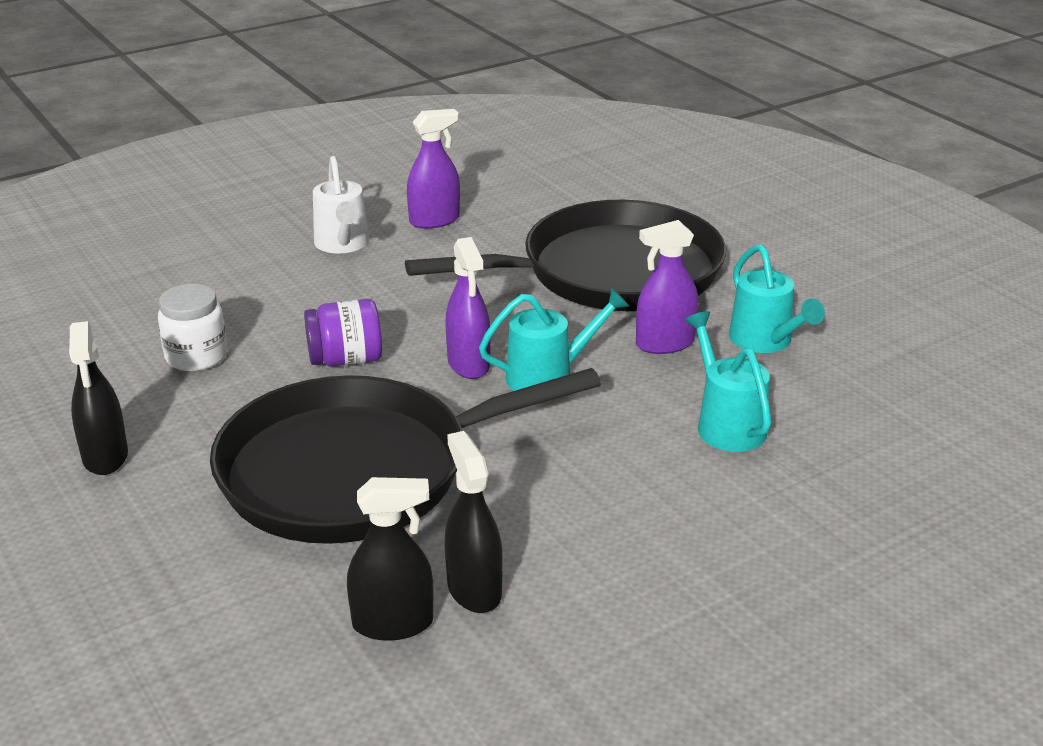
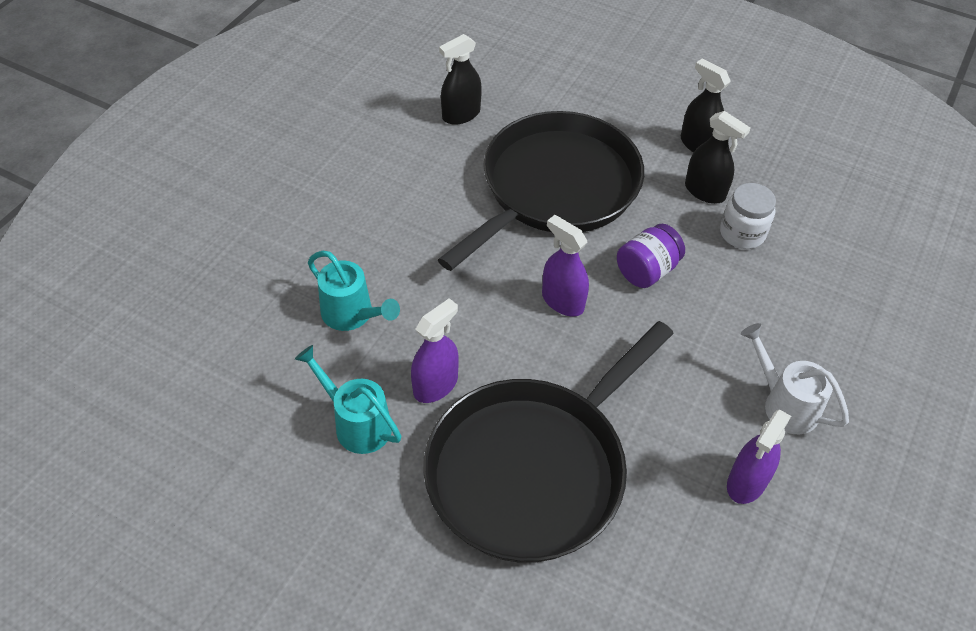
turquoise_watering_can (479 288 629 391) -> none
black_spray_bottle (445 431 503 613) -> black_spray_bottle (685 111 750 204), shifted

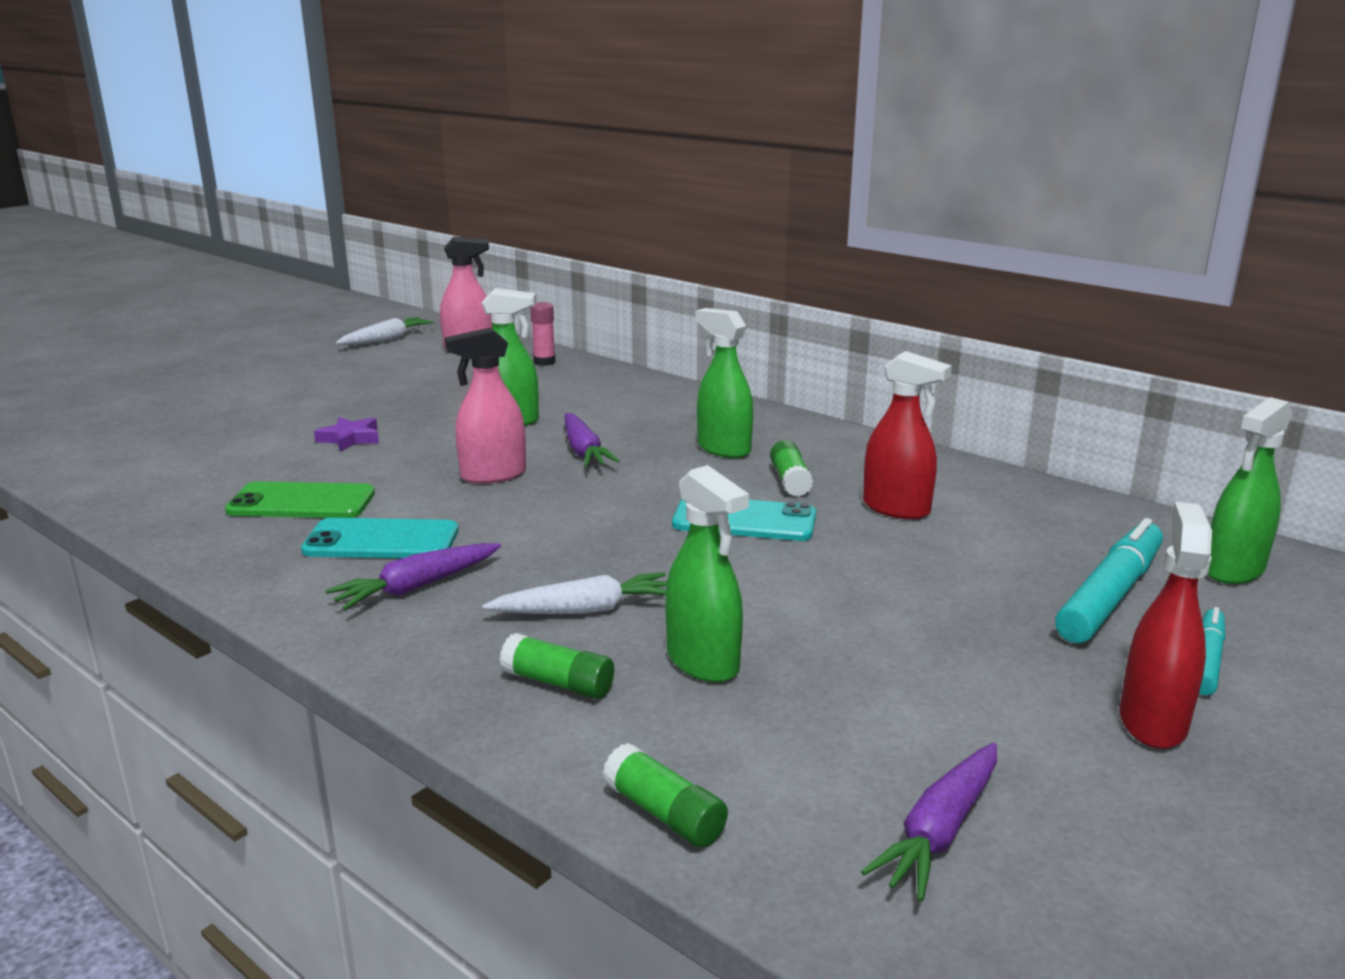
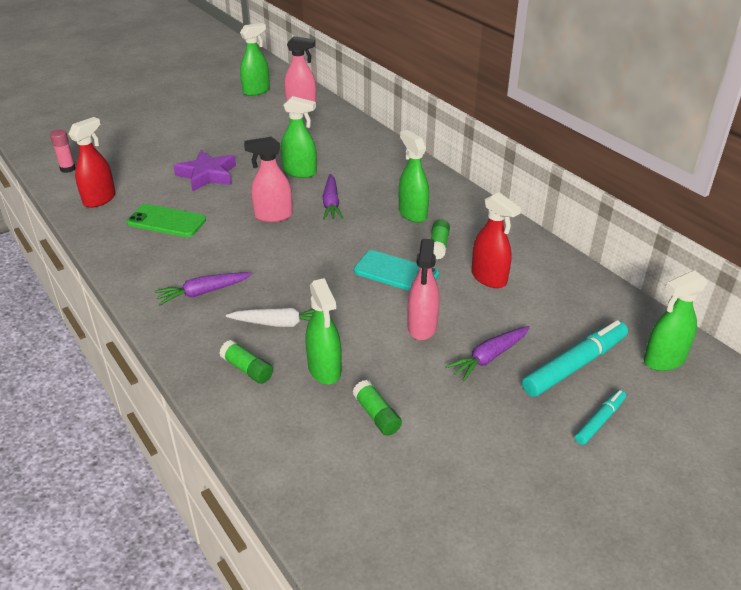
turquoise_phone (301 518 459 558) -> none
none -> pink_spray_bottle (407 239 439 340)
pink_glue_stick (530 302 556 366) -> pink_glue_stick (50 129 76 173), shifted
green_glue_stick (602 743 728 847) -> green_glue_stick (352 380 402 436), shifted
purple_carrot (861 743 997 902) -> purple_carrot (445 326 530 381), shifted
red_spray_bottle (1119 502 1212 749) -> red_spray_bottle (69 117 116 208), shifted
white_carrot (336 317 434 345) -> green_spray_bottle (240 23 270 96)
purple_star (314 417 379 452) -> purple_star (173 150 236 191), x1.68

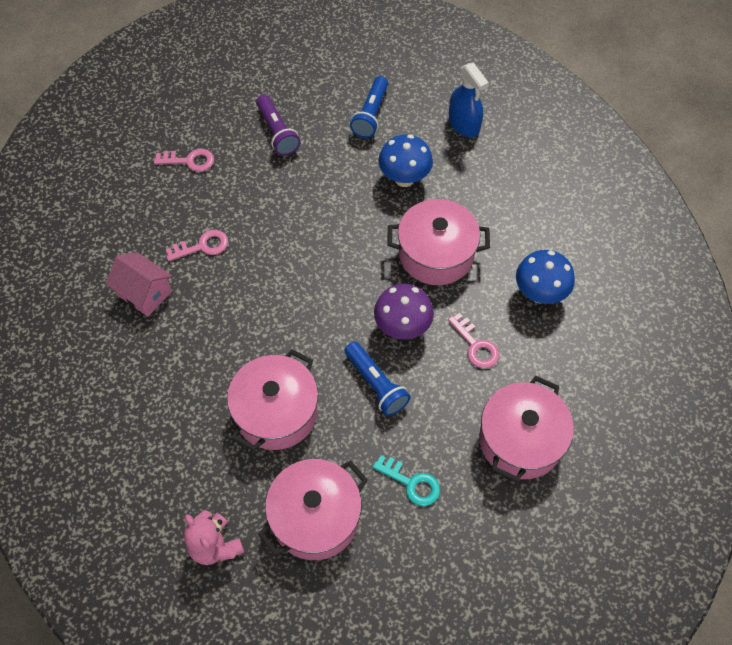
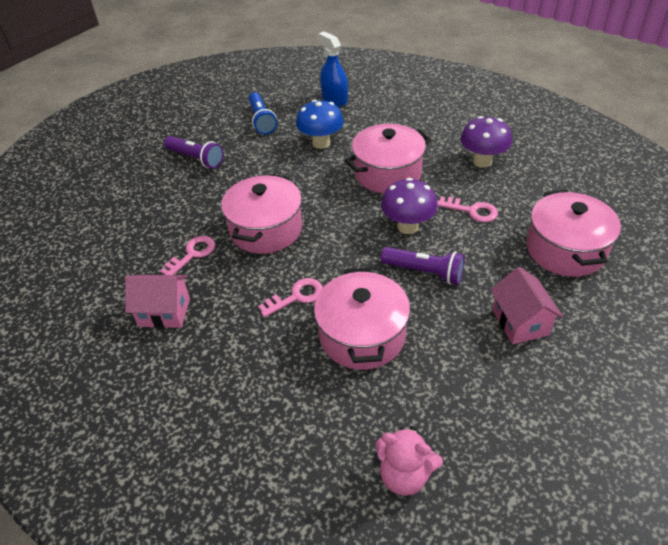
pink_key (154 149 214 172) -> pink_key (258 278 323 317), shifted
pink_pot (258 459 368 560) -> pink_pot (221 173 302 254), shifted
turquoise_key (373 455 440 506) -> pink_house (490 267 563 344)
blue_flashlight (345 342 411 416) -> purple_flashlight (381 247 465 285)
blue_mushroom (516 250 575 304) -> purple_mushroom (461 116 512 168)
blue_spray_bottle (449 63 489 137) -> blue_spray_bottle (318 31 348 107), 150 degrees counterclockwise

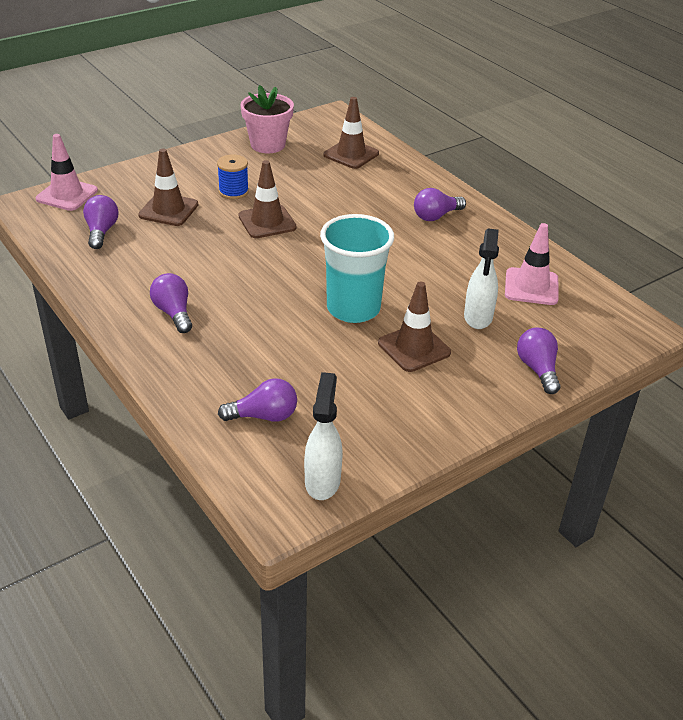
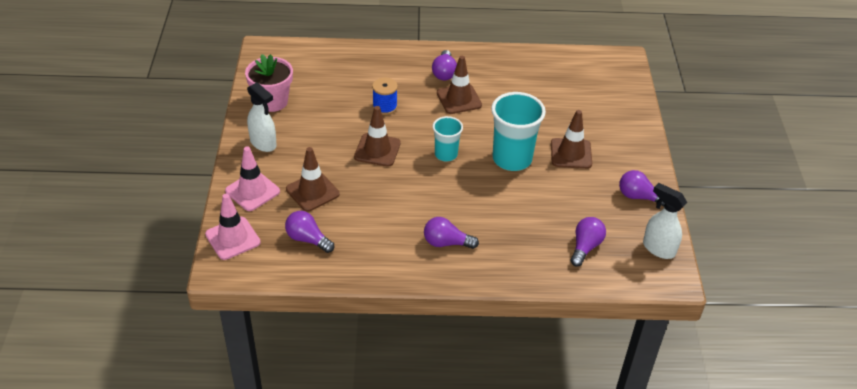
none -> turquoise_cup (433 116 463 162)
blue_spool (217 154 249 199) -> blue_spool (372 78 398 115), shifted
brown_traffic_cone (323 97 379 169) -> brown_traffic_cone (437 56 482 114), shifted
white_spray_bottle (464 229 499 329) -> white_spray_bottle (247 82 277 152), shifted
pink_traffic_cone (505 223 559 305) -> pink_traffic_cone (225 146 280 211), shifted
purple_light_bulb (517 328 561 394) -> purple_light_bulb (619 170 665 206), shifted

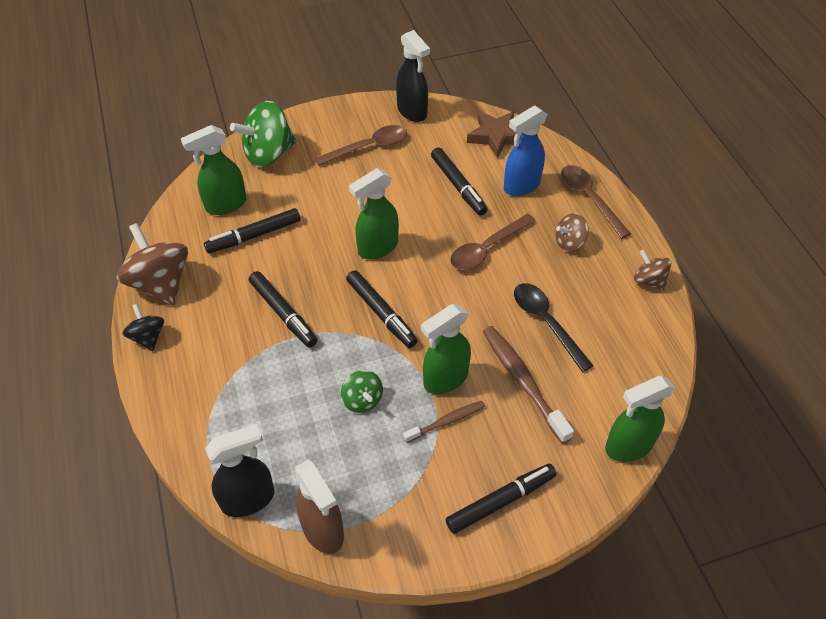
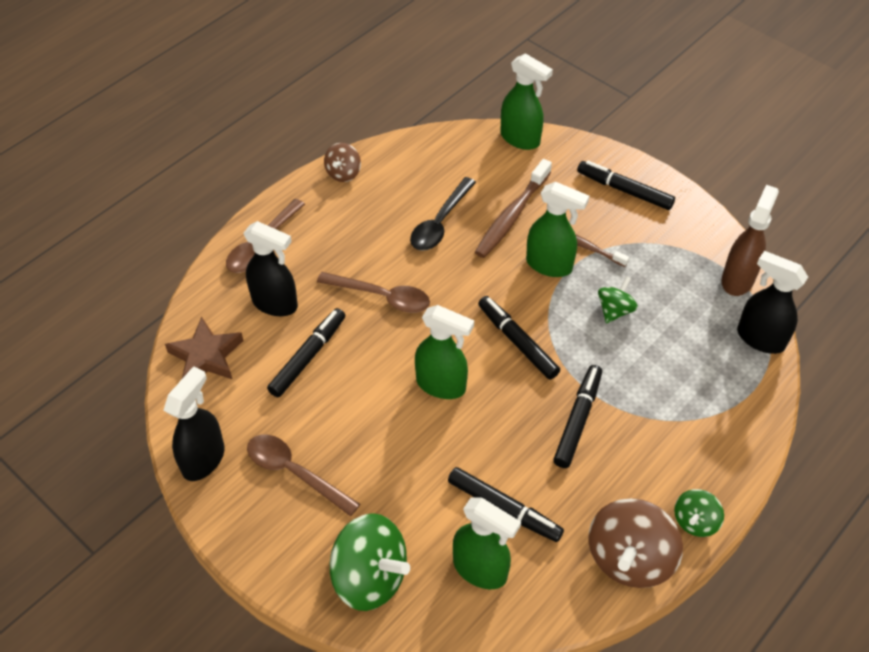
brown_spinning_top (556 213 589 251) -> none
black_spinning_top (123 304 164 351) -> green_spinning_top (674 489 724 537)
blue_spray_bottle (504 106 547 196) -> black_spray_bottle (243 221 298 316)
black_marker (346 270 418 348) -> black_marker (478 296 560 380), 60 degrees counterclockwise

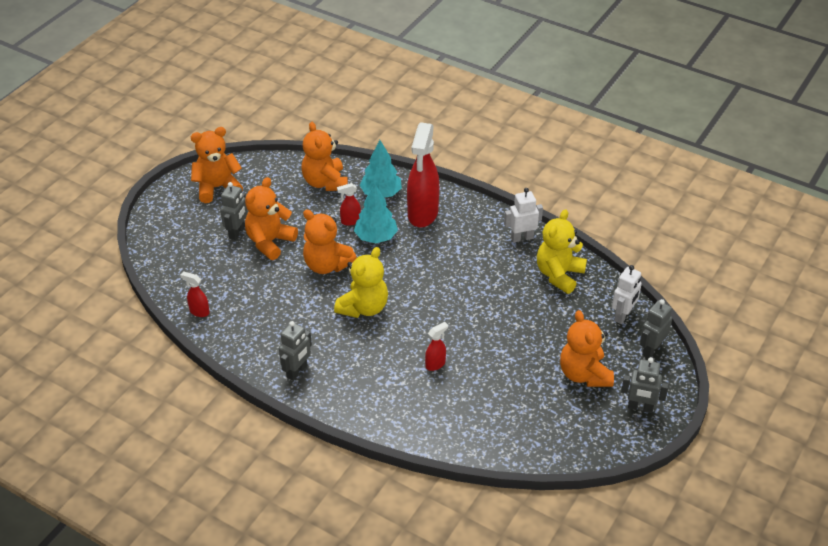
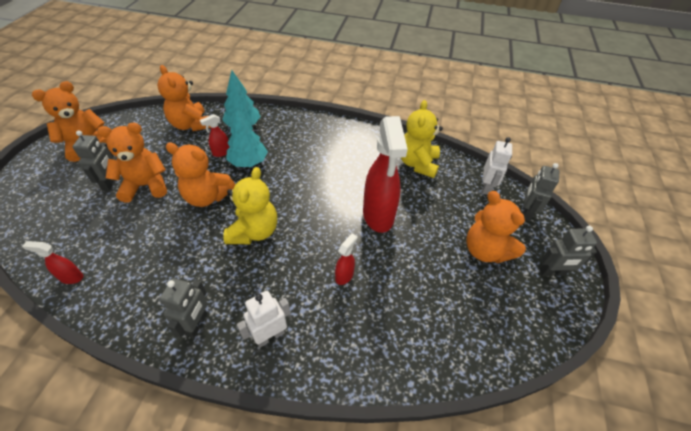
red_spray_bottle (407 122 439 227) -> red_spray_bottle (363 116 408 233), shifted
white_robot (504 188 543 243) -> white_robot (237 291 291 347), shifted
orange_teddy_bear (245 177 298 260) -> orange_teddy_bear (97 123 167 203), 60 degrees clockwise

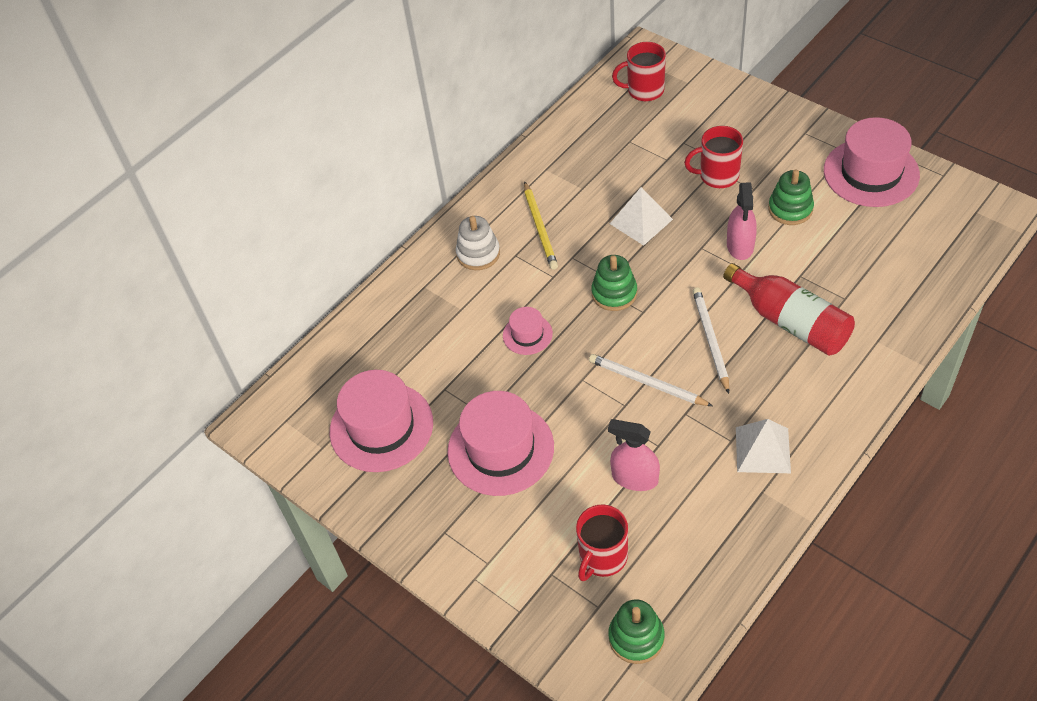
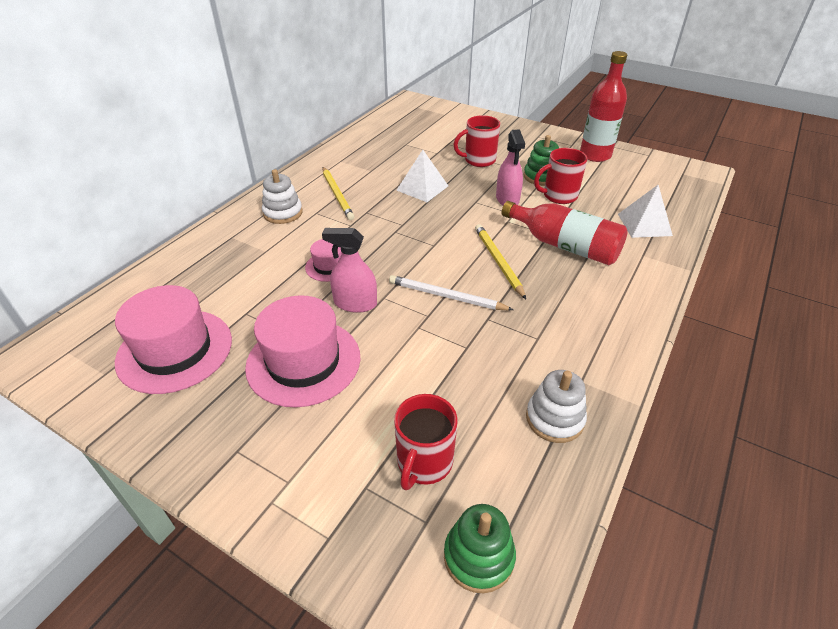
green_stacking_toy (591 255 637 311) -> none
none -> white_stacking_toy (526 370 587 443)
pink_spray_bottle (608 419 660 491) -> pink_spray_bottle (322 228 377 313), shifted
red_mug (612 42 666 101) -> red_mug (534 148 587 204), shifted
white_pyramid (736 419 791 473) -> white_pyramid (618 185 673 238), shifted
pink_hat (824 117 920 207) -> red_bottle (580 51 627 162)
white_pencil (692 288 729 394) -> yellow_pencil (475 224 526 299)

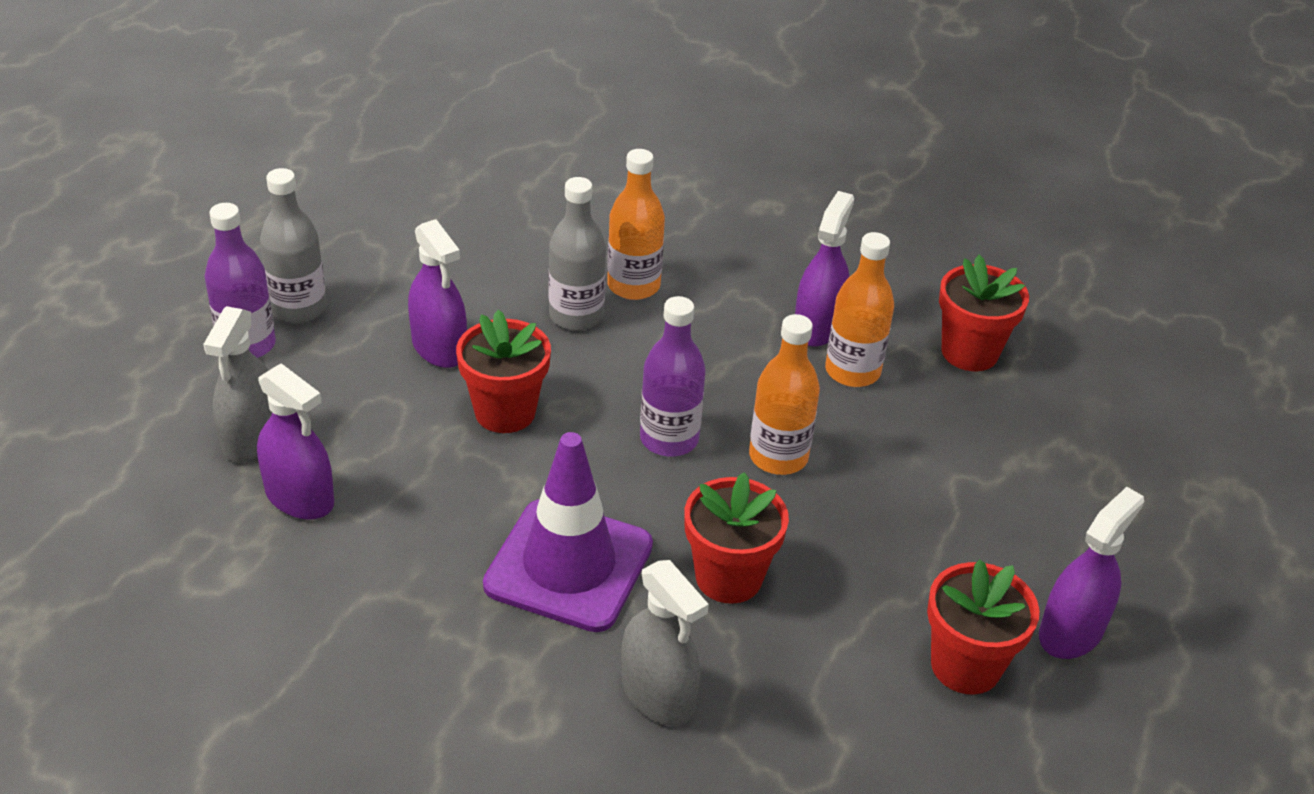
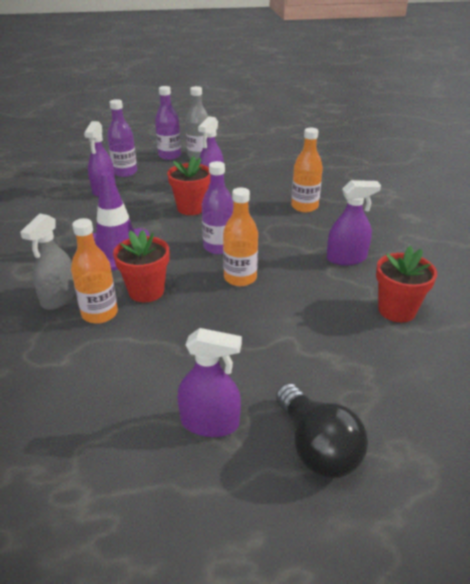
grey_bottle (549 177 606 331) -> none
red_flower_pot (927 559 1039 694) -> none
none -> black_light_bulb (276 383 368 478)
orange_bottle (825 232 894 387) -> orange_bottle (71 218 118 324), shifted
grey_spray_bottle (203 306 272 462) -> purple_bottle (107 99 137 177)

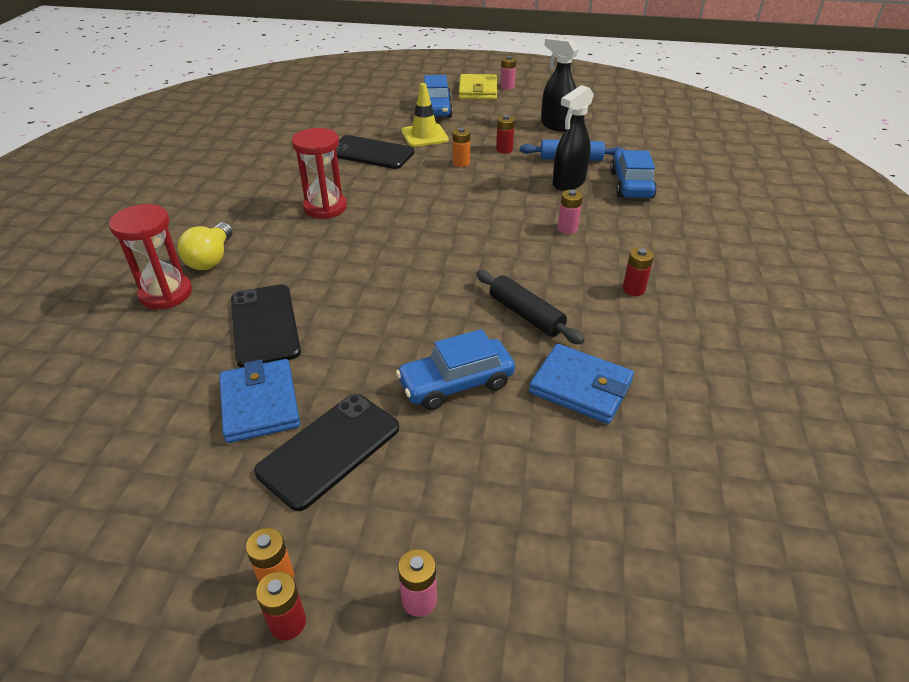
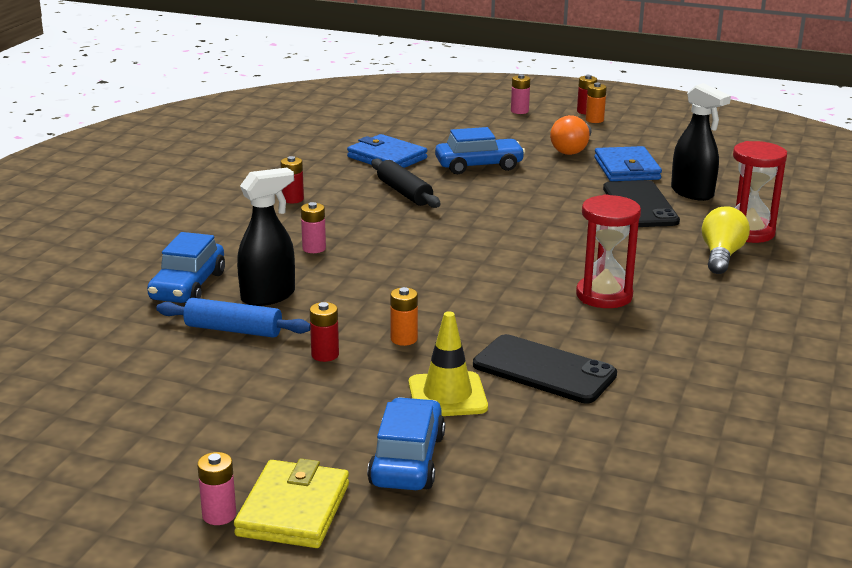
black_spray_bottle (541 37 579 132) -> black_spray_bottle (671 83 731 201), shifted
black_phone (254 394 399 511) -> orange_light_bulb (550 115 591 155)

